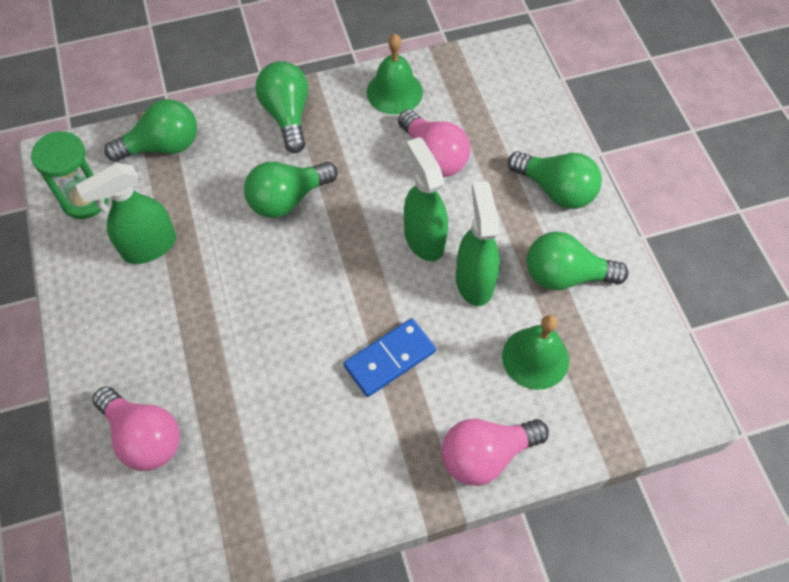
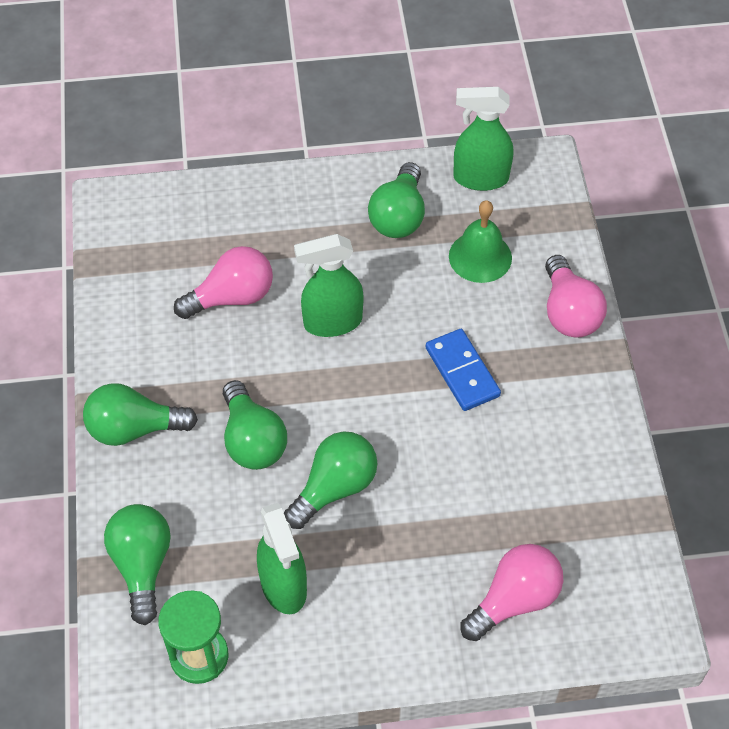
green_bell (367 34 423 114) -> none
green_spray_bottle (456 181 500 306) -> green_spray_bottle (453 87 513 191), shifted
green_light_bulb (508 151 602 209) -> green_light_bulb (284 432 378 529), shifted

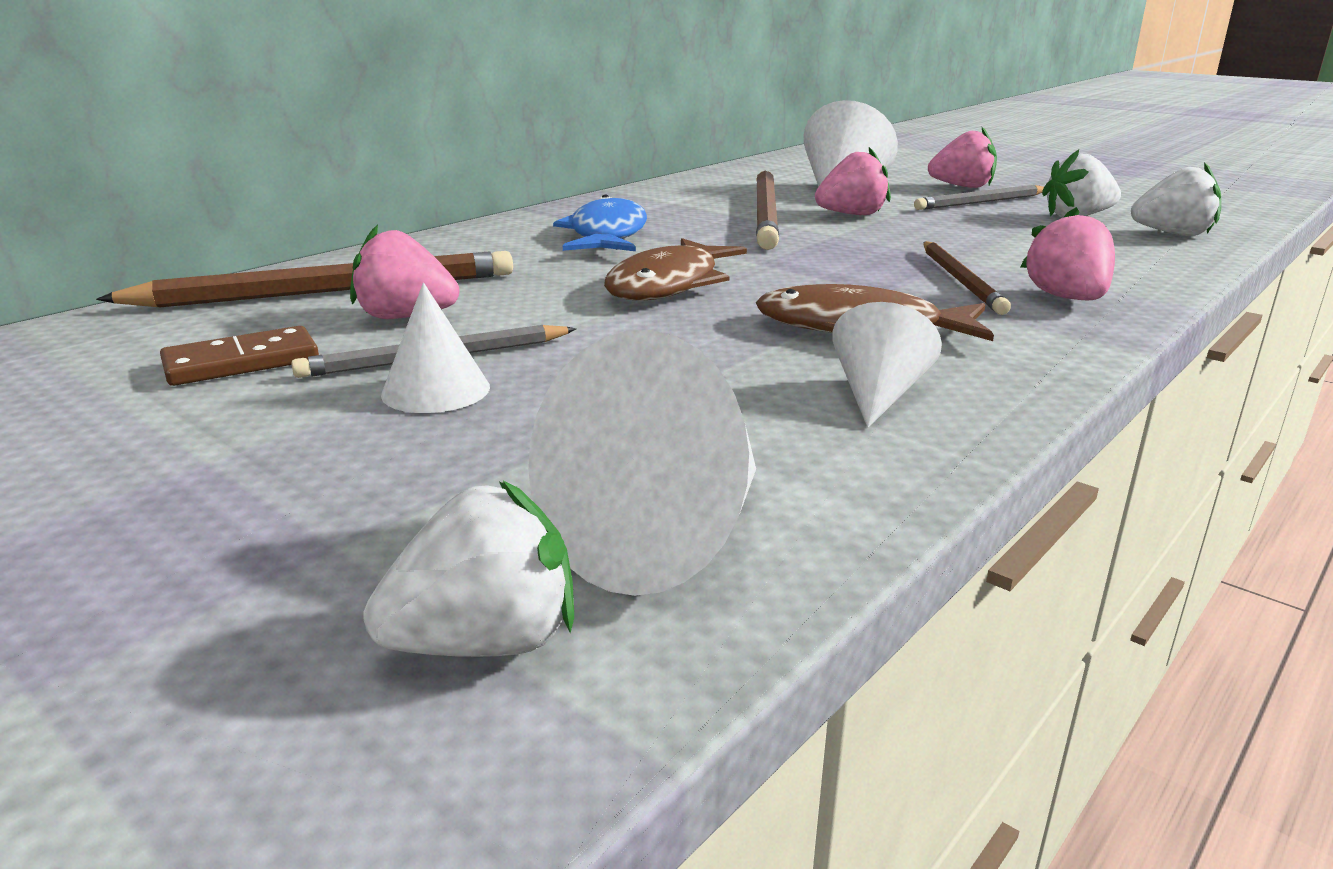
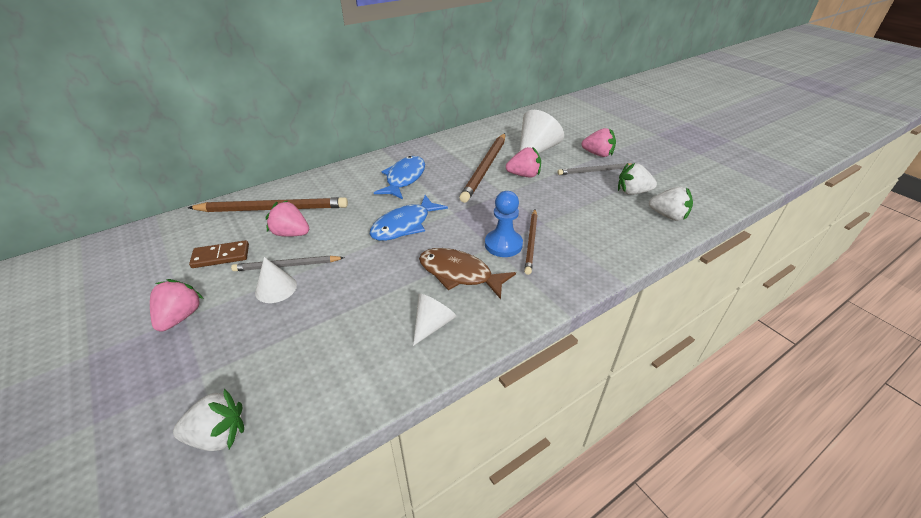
white_cone (528 330 756 596) -> none
none -> blue_pawn (485 191 523 257)
pink_strawberry (1020 207 1115 300) -> pink_strawberry (150 279 204 331), shifted
brown_fish (604 238 747 301) -> blue_fish (370 195 448 241)

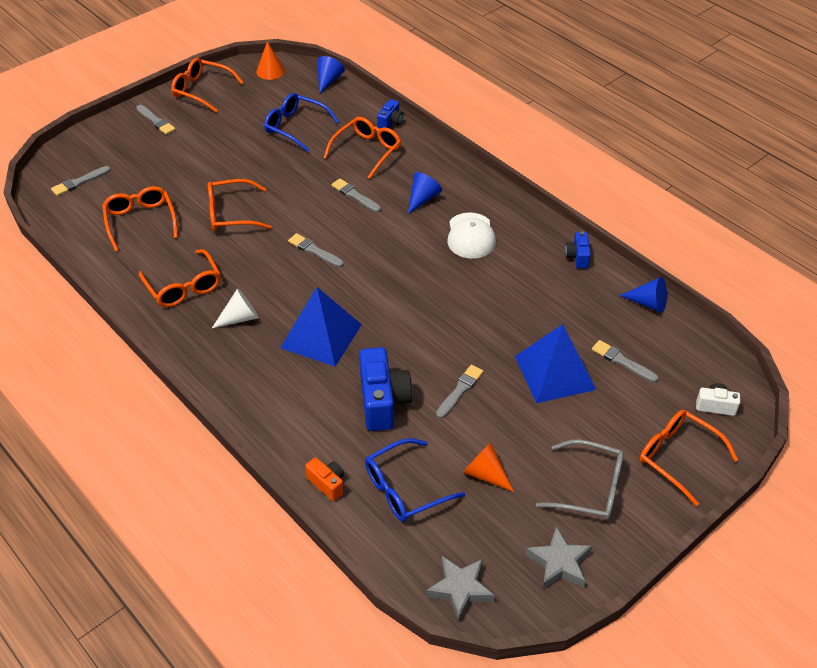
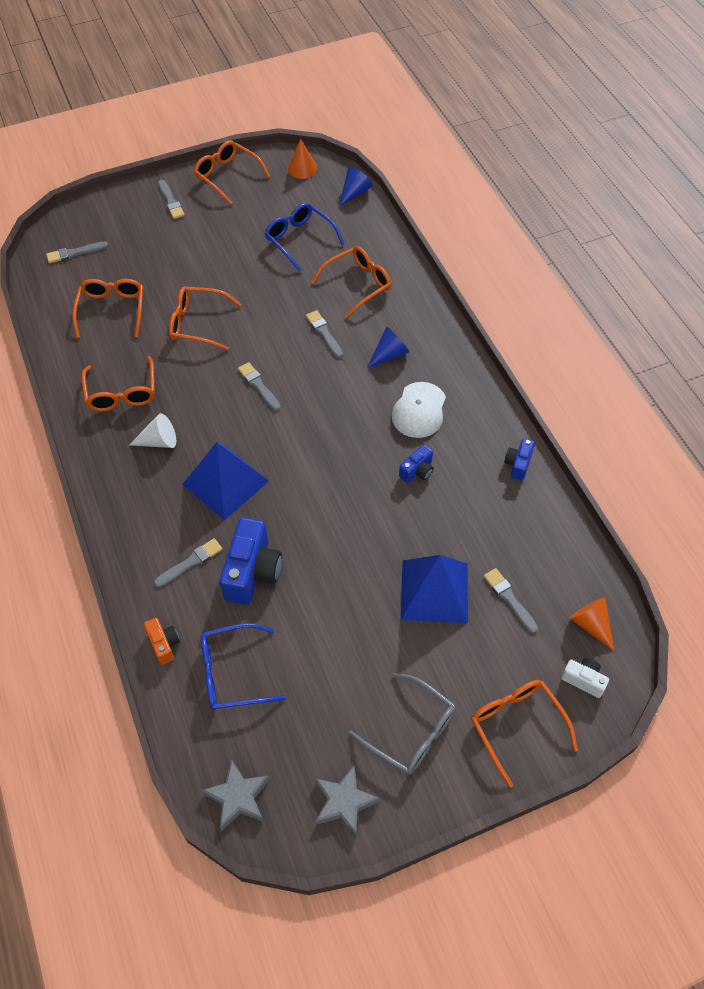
blue_cone (619 277 667 313) -> none
blue_camera (377 99 403 129) -> blue_camera (399 444 434 483), shifted
grey_brush (436 365 484 419) -> grey_brush (154 538 223 587), shifted
orange_cone (463 442 514 492) -> orange_cone (569 597 614 651), shifted

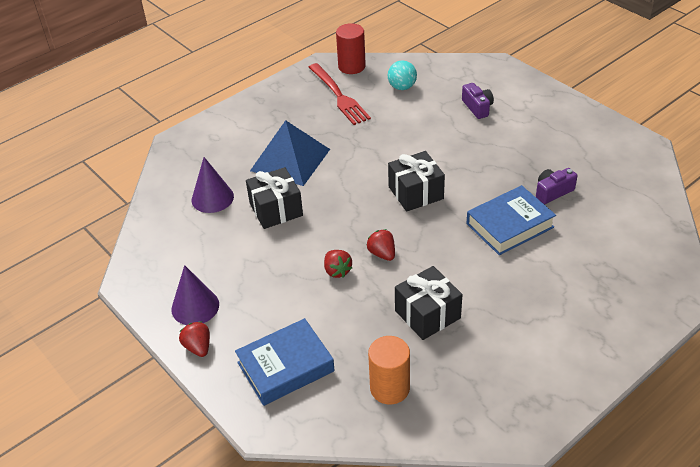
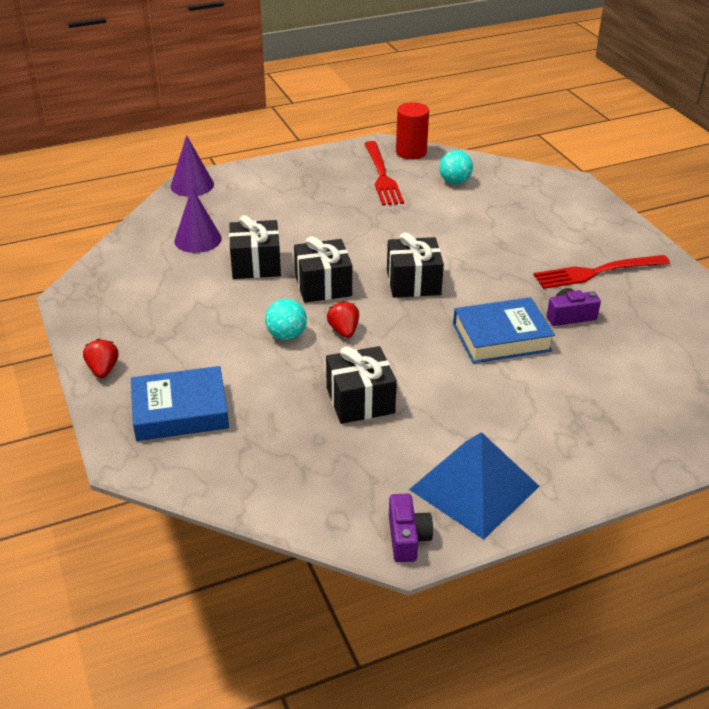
orange_cylinder (368 336 410 404) -> none
none -> black_gift (294 236 352 303)
none -> red_fork (534 255 670 289)
purple_cone (171 265 219 325) -> purple_cone (171 135 214 197), shifted
blue_pyramid (250 120 330 186) -> blue_pyramid (409 432 540 540), shifted
purple_camera (462 83 494 119) -> purple_camera (389 494 433 562), shifted
red_strawberry (324 250 352 278) -> turquoise_ball (265 299 307 340)

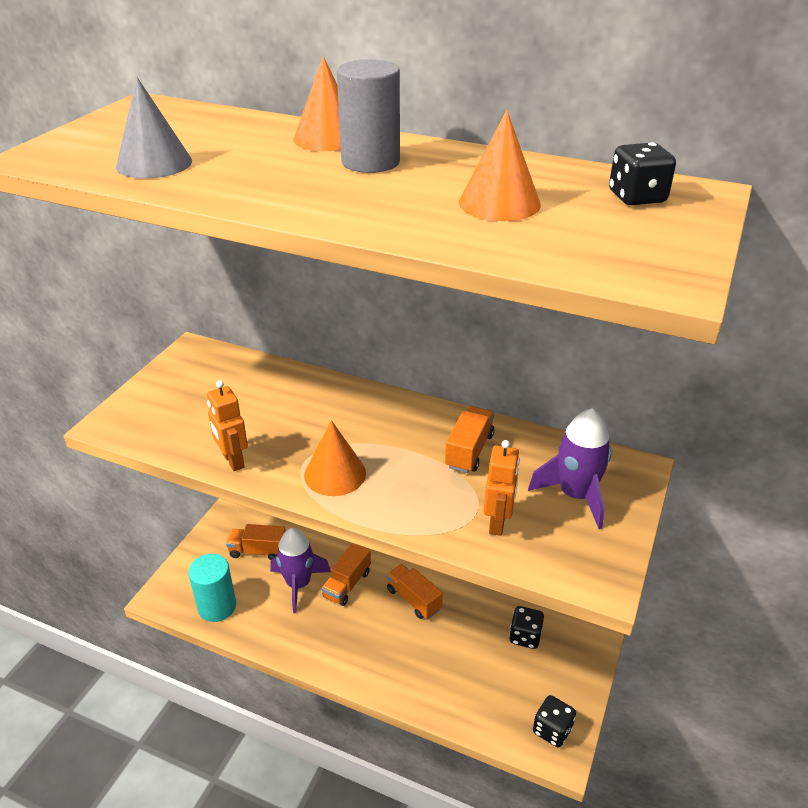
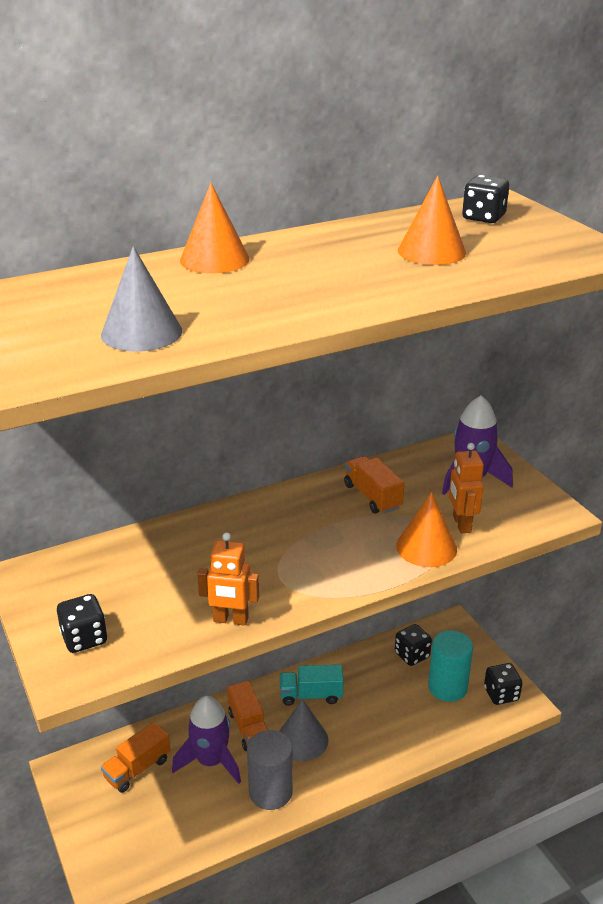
none -> black_dice (57 594 107 653)
none -> grey_cone (279 699 328 761)
turquoise_cylinder (188 554 236 622) -> turquoise_cylinder (428 630 473 702), shifted
orange_cone (304 420 366 496) -> orange_cone (396 492 457 567), shifted
grey_cylinder (337 59 400 173) -> grey_cylinder (247 730 293 810), shifted
orange_truck (386 564 443 619) -> turquoise_truck (280 665 344 706)
orange_robot (483 440 520 536) -> orange_robot (449 443 484 534), 150 degrees counterclockwise

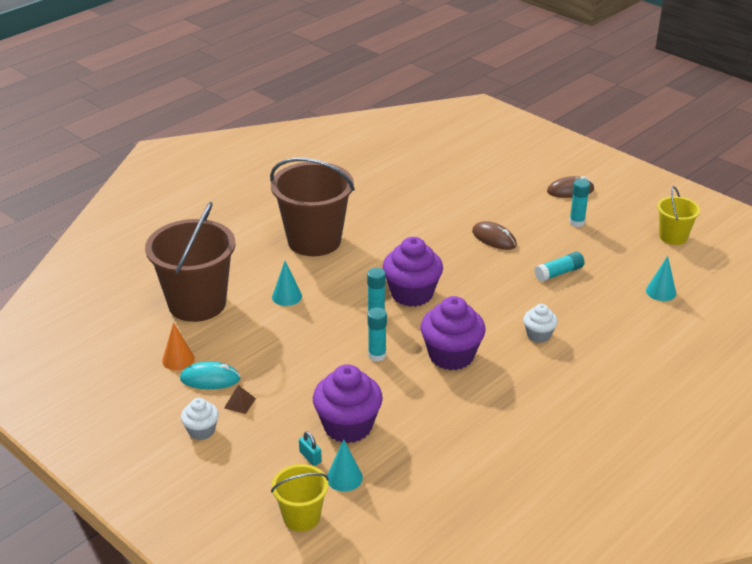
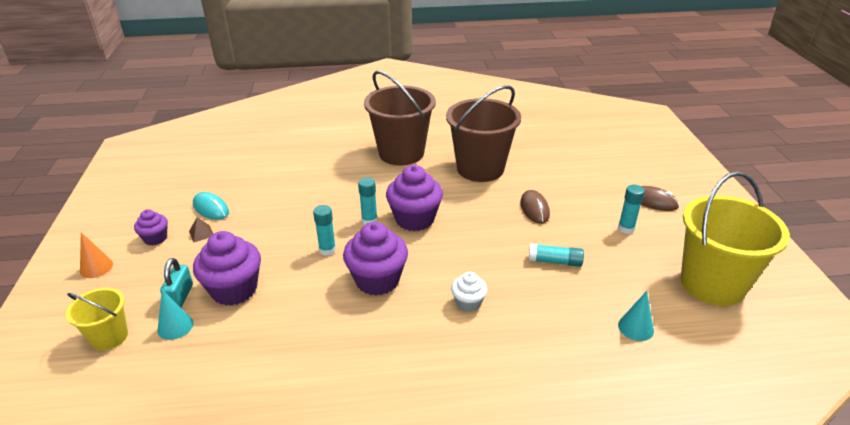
turquoise_cone (272 261 302 306) -> none
brown_bucket (145 202 236 322) -> brown_bucket (446 85 521 182), shifted
orange_cone (162 322 195 371) -> orange_cone (80 232 113 278), shifted
white_cupcake (181 398 219 440) -> purple_cupcake (134 209 168 245)
turquoise_padlock (299 431 322 466) -> turquoise_padlock (160 258 193 308), x1.56
yellow_bucket (657 186 700 245) -> yellow_bucket (681 172 790 306), x1.93

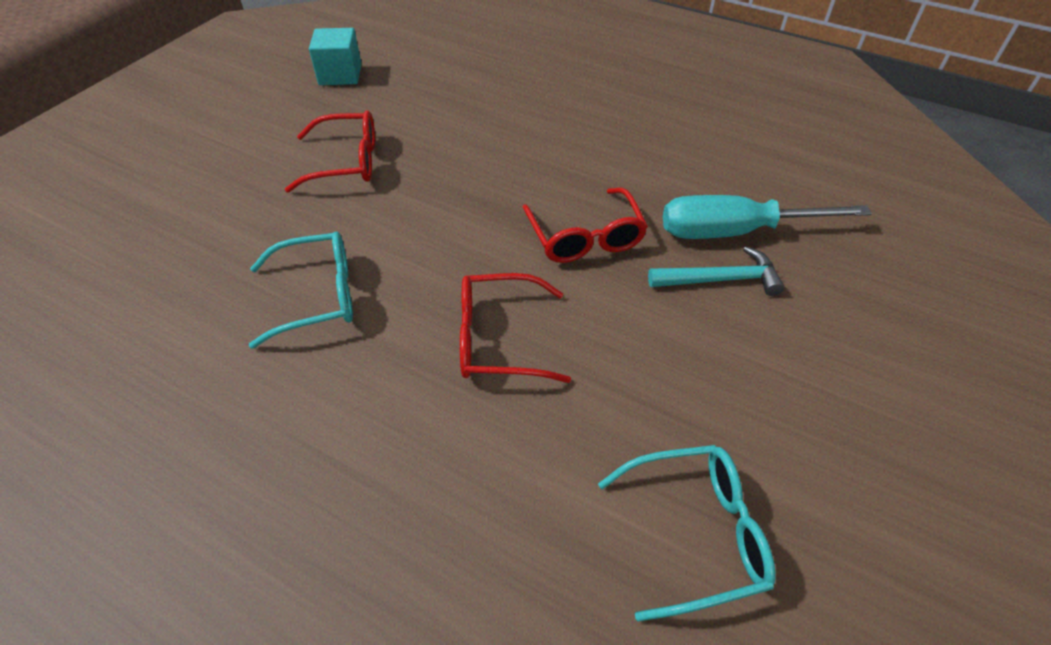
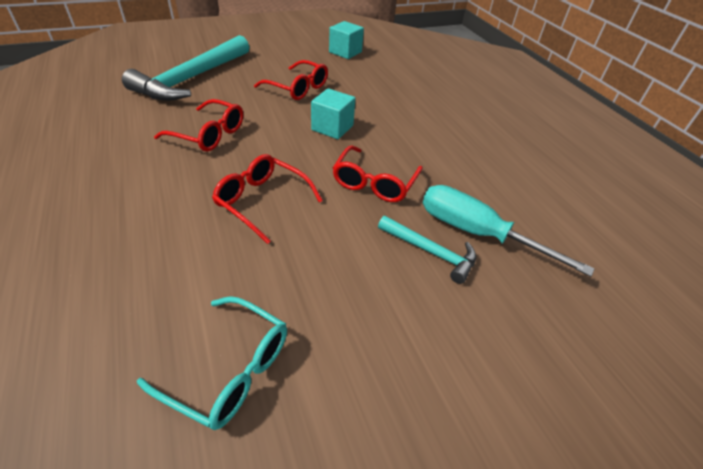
none -> turquoise_hammer (122 35 249 101)
none -> turquoise_cube (311 88 355 139)
turquoise_glasses (249 232 353 349) -> red_glasses (154 99 243 152)

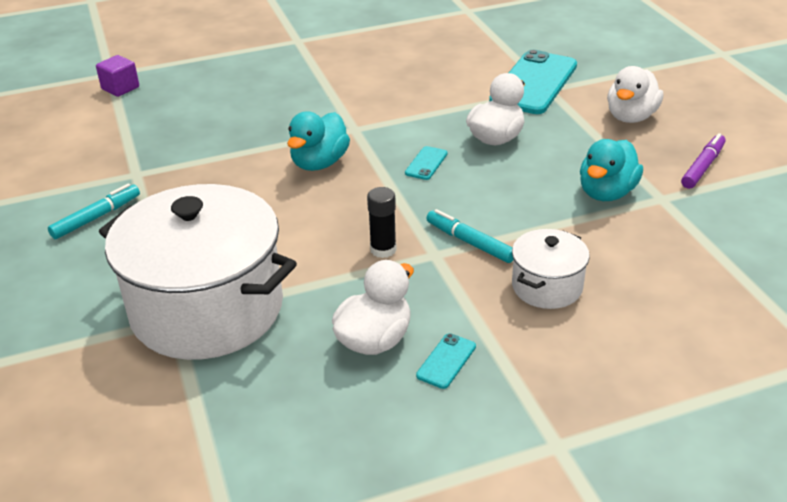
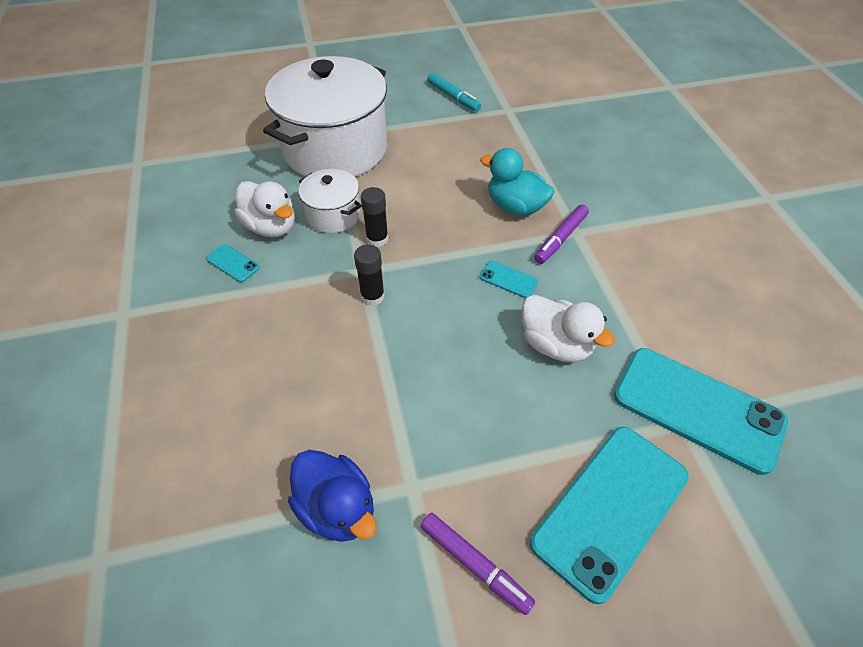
purple_cube (96 55 139 97) -> none
turquoise_duck (580 139 643 201) -> none
none -> blue_duck (288 450 376 542)
none -> purple_marker (534 205 589 264)
white_pot (512 229 590 309) -> white_pot (298 169 362 233), shifted
turquoise_marker (426 209 513 263) -> black_glue_stick (354 244 385 306)
white_duck (607 66 663 123) -> turquoise_phone (530 427 689 604)

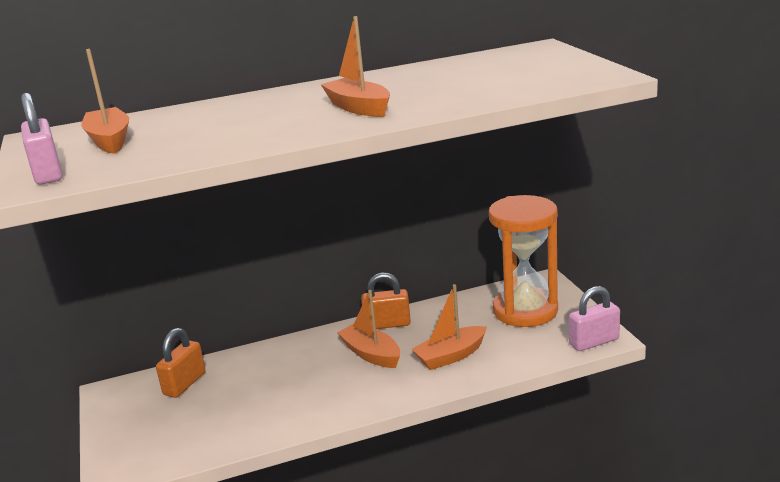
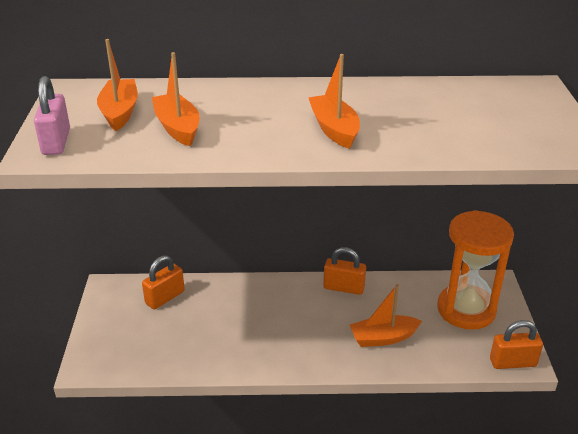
orange_boat (337 290 400 368) -> orange_boat (152 52 200 146), shifted
pink_padlock (569 286 620 351) -> orange_padlock (490 320 543 369)

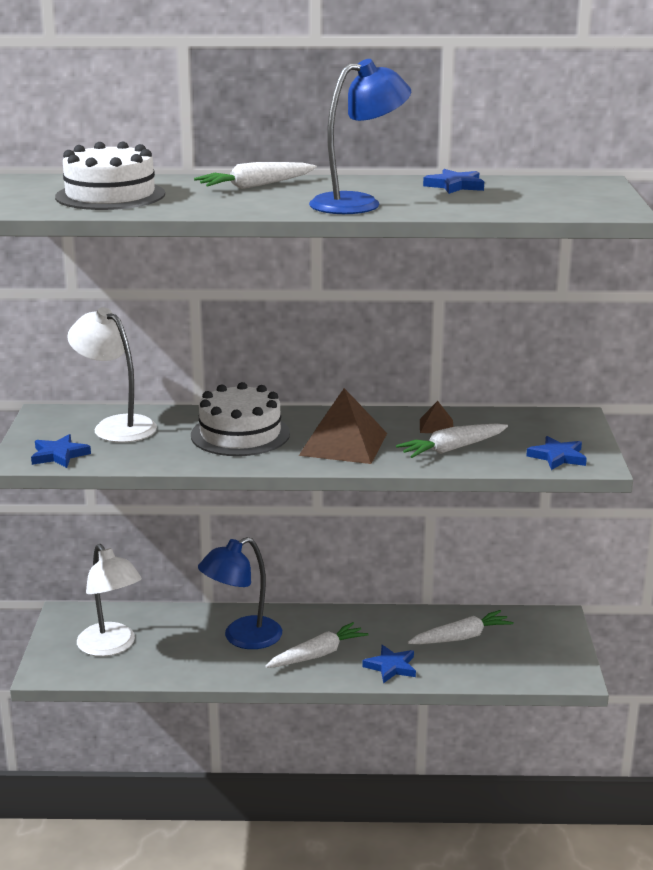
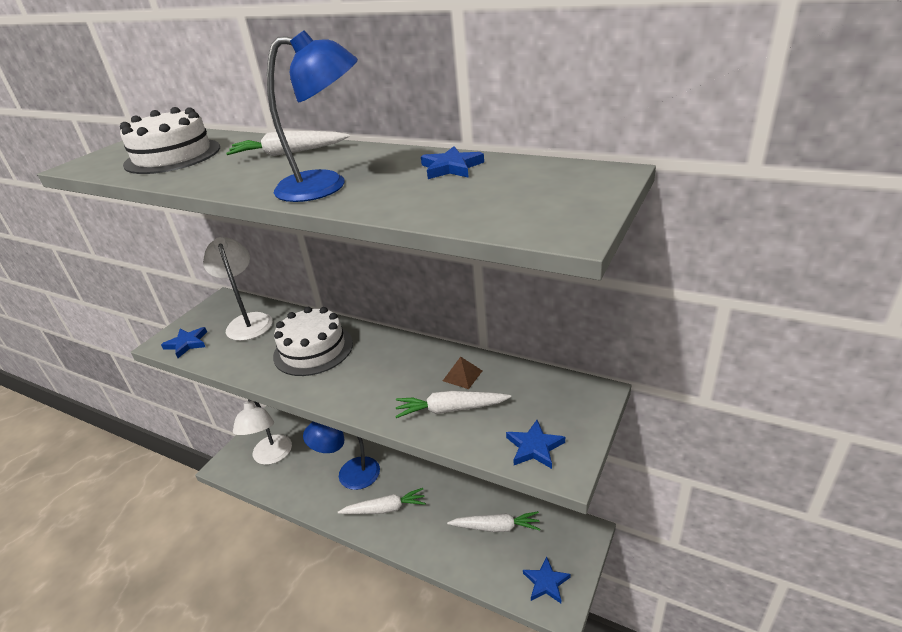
brown_pyramid (299 388 387 464) -> none
blue_star (362 645 416 683) -> blue_star (523 557 571 603), shifted

